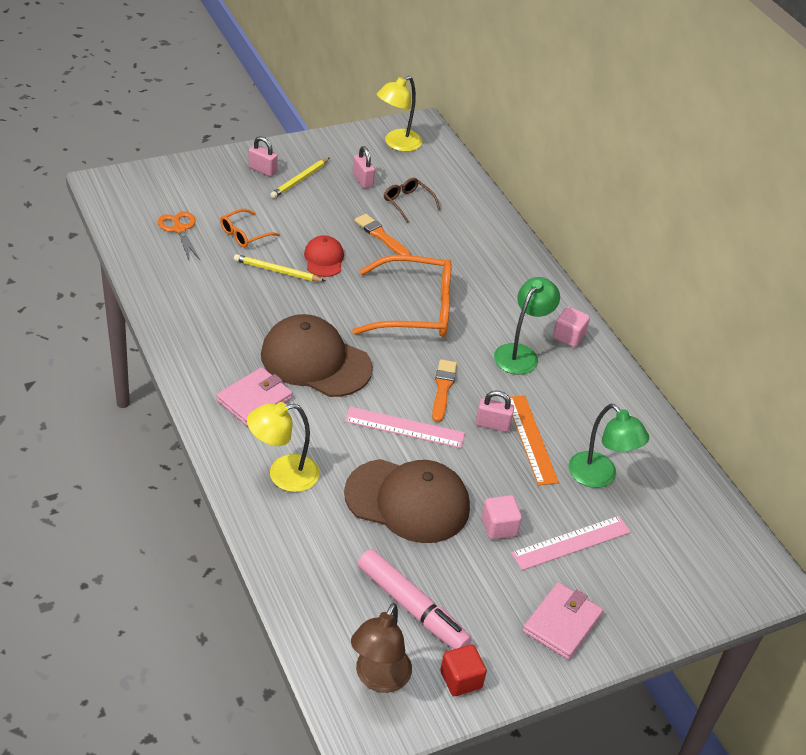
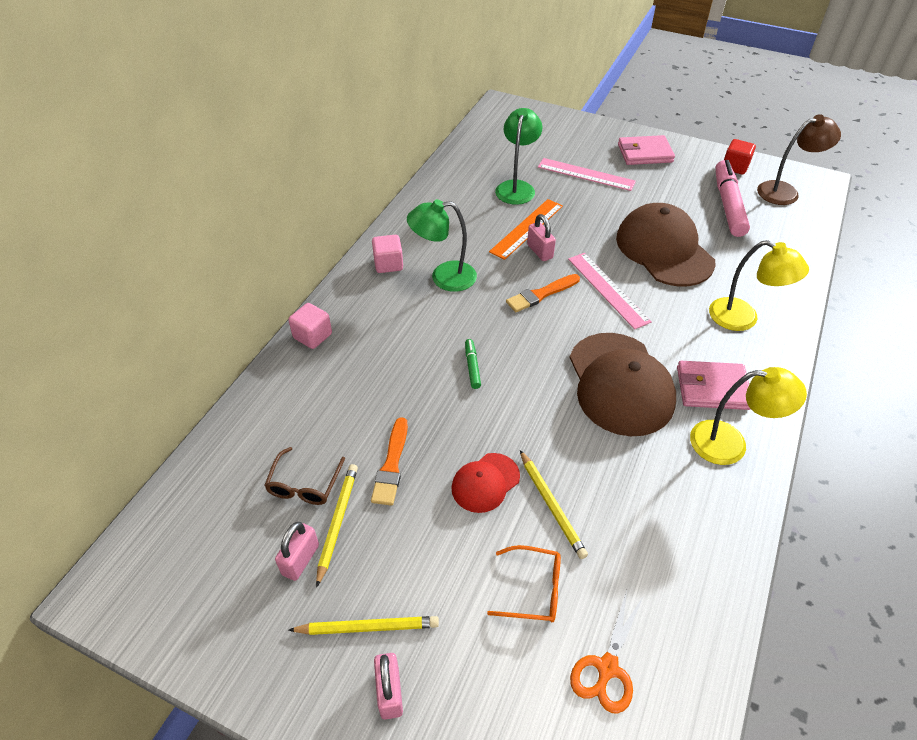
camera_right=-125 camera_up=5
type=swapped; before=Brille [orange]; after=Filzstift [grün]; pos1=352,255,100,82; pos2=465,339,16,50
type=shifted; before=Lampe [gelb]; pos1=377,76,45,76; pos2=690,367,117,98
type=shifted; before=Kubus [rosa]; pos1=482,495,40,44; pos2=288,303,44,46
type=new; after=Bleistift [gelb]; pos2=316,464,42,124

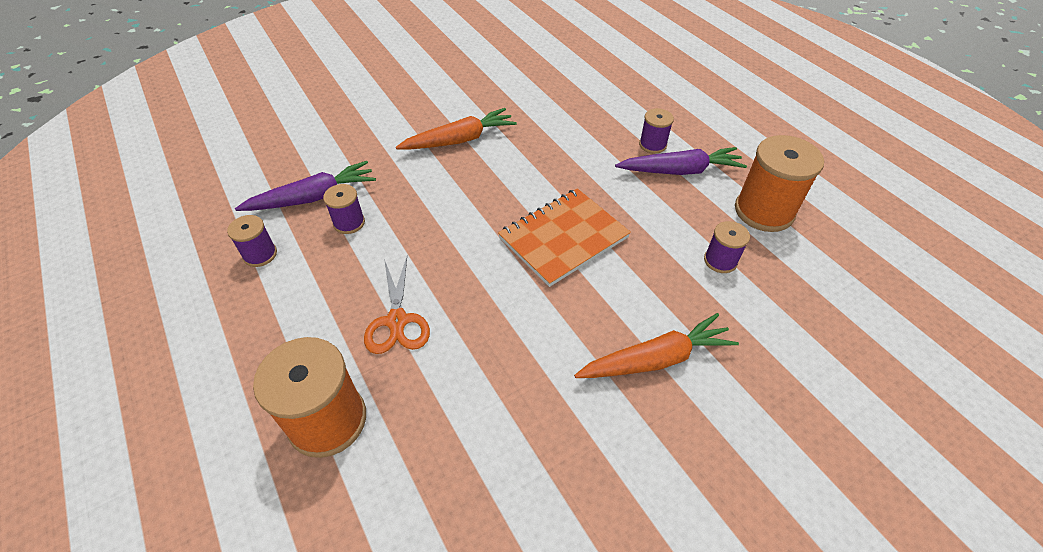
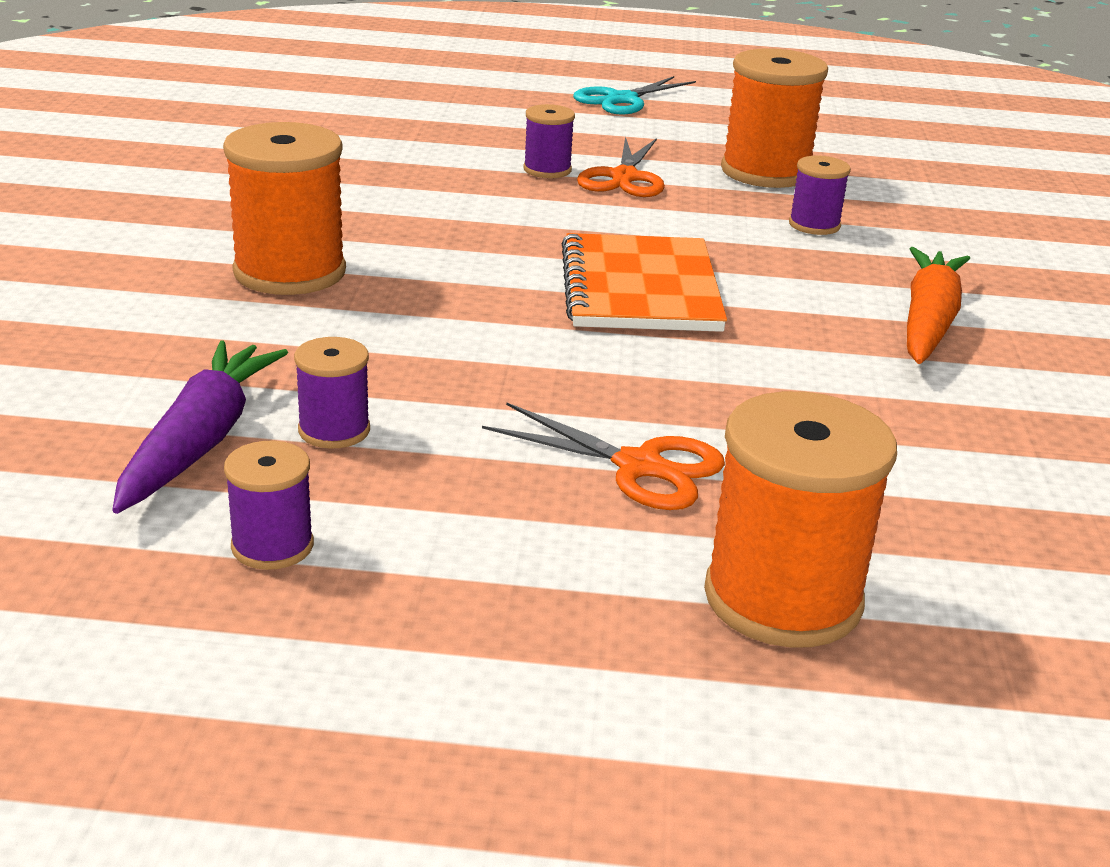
camera_right=-55 camera_up=-20
type=swapped; before=Karotte [orange]; after=Garnrolle [orange]; pos1=396,108,121,41; pos2=223,122,123,173
type=swapped; before=Karotte [lila]; after=Schere [orange]; pos1=615,147,132,28; pos2=577,136,88,61
type=new; after=Schere [türkis]; pos2=573,76,123,38

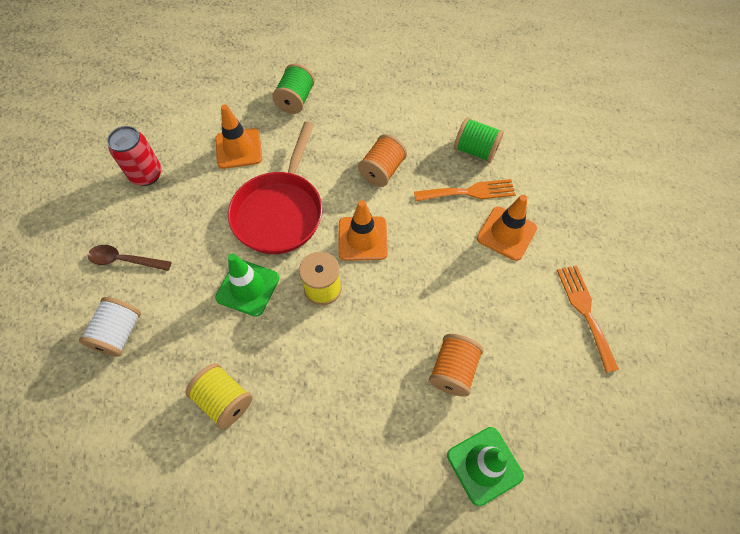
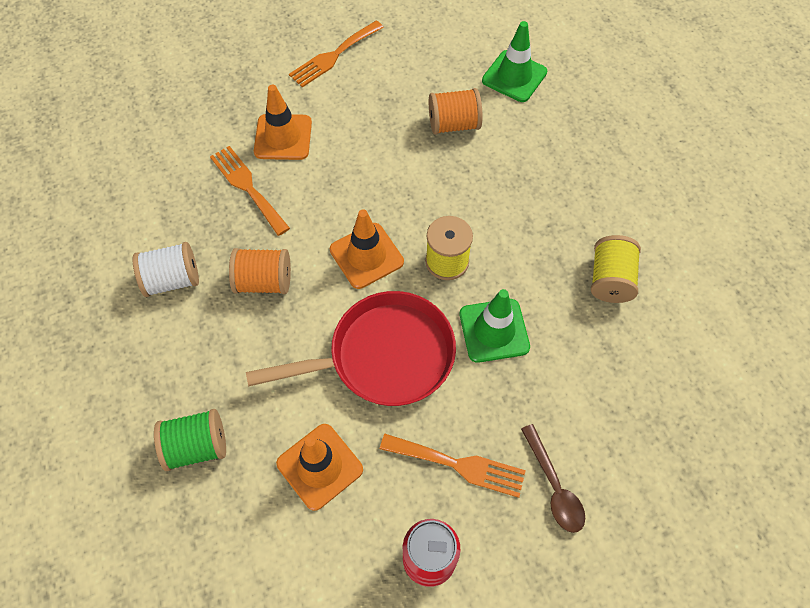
camera_right=-120 camera_up=0
type=shifted; before=Garnrolle [weiß]; pos1=79,297,62,59; pos2=133,242,66,55
type=gone; before=Garnrolle [grün]; pos1=454,117,50,46
type=new; after=Gabel [orange]; pos2=380,434,146,64

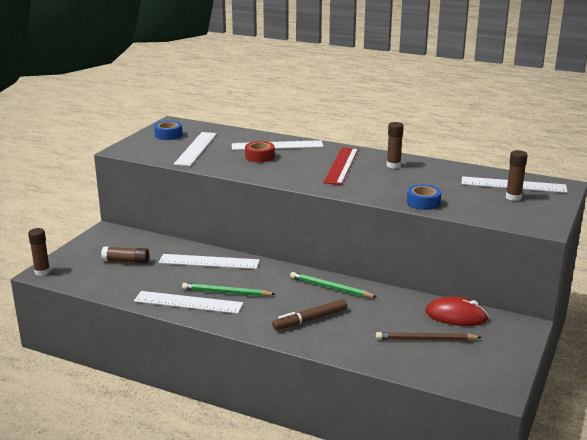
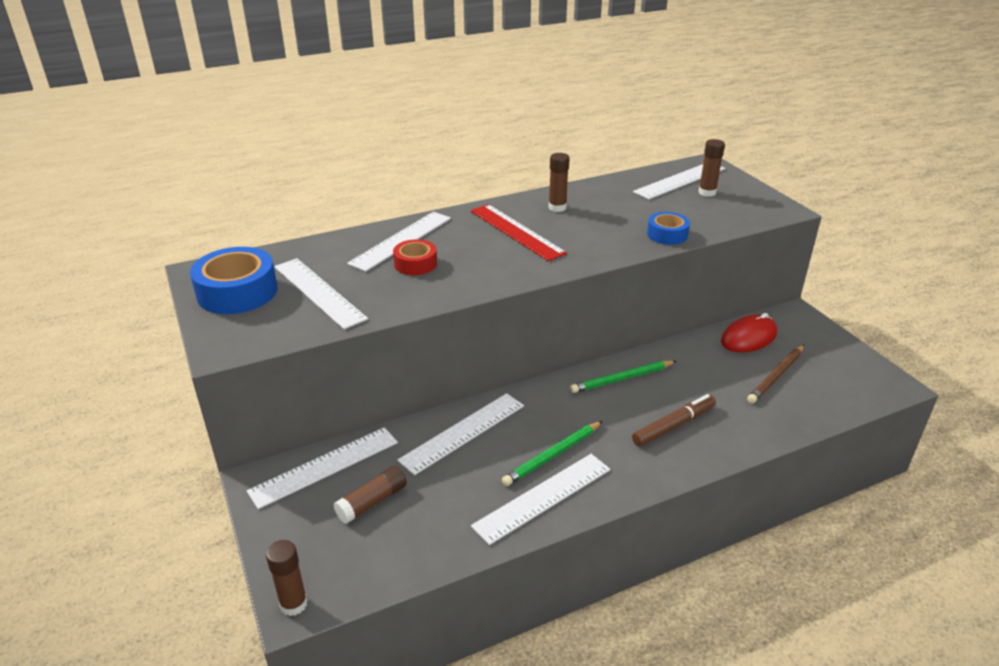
camera_right=-50 camera_up=10
type=scaled; before=Klebeband [blau]; pos1=154,121,28,19; pos2=190,247,88,67; scale=1.73
type=rotated; before=Filzstift [braun]; pos1=272,299,75,31; pos2=632,394,84,52; turn=-135
type=new; after=Lineal [weiß]; pos2=247,427,151,82

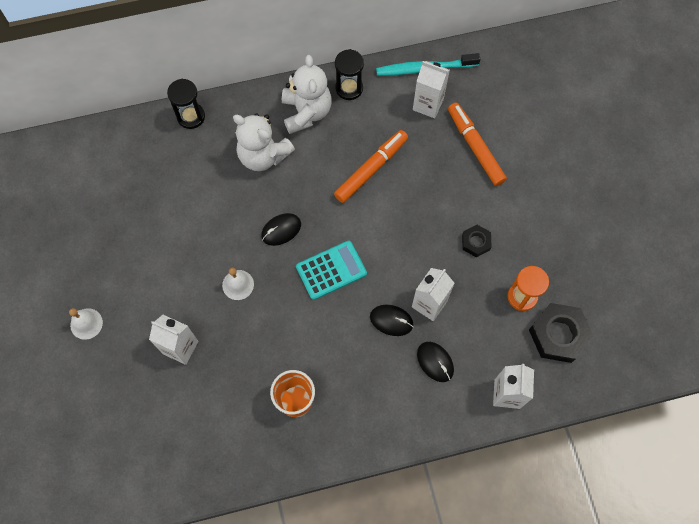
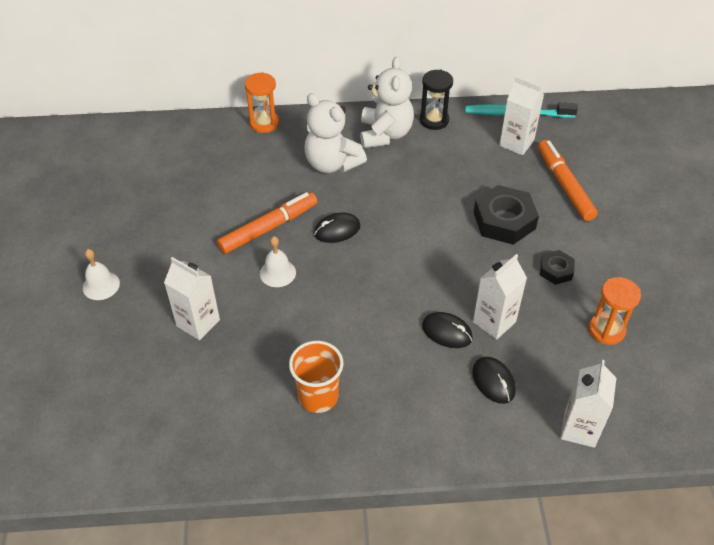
camera_right=10 camera_up=-20
type=repainted; before=Sanduhr [schwarz]; after=Sanduhr [orange]; pos1=167,79,38,50; pos2=245,72,34,61
type=gone; before=Taschenrechner [türkis]; pos1=296,241,71,59
type=shifted; before=Filzstift [orange]; pos1=334,130,74,73; pos2=217,192,101,62
type=shifted; before=Sechskantmutter [schwarz]; pos1=529,303,65,60; pos2=474,185,65,60

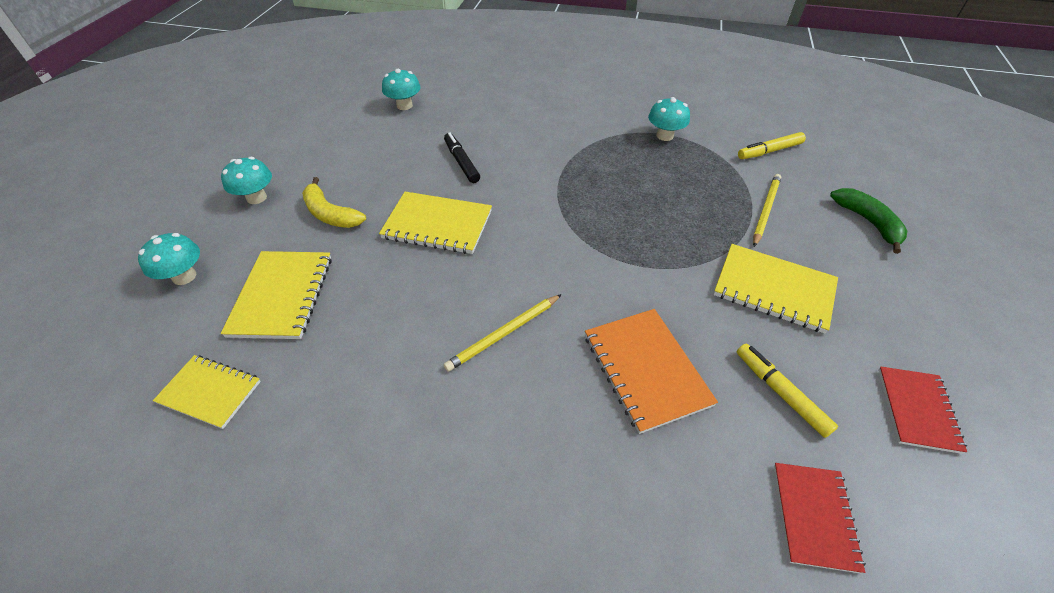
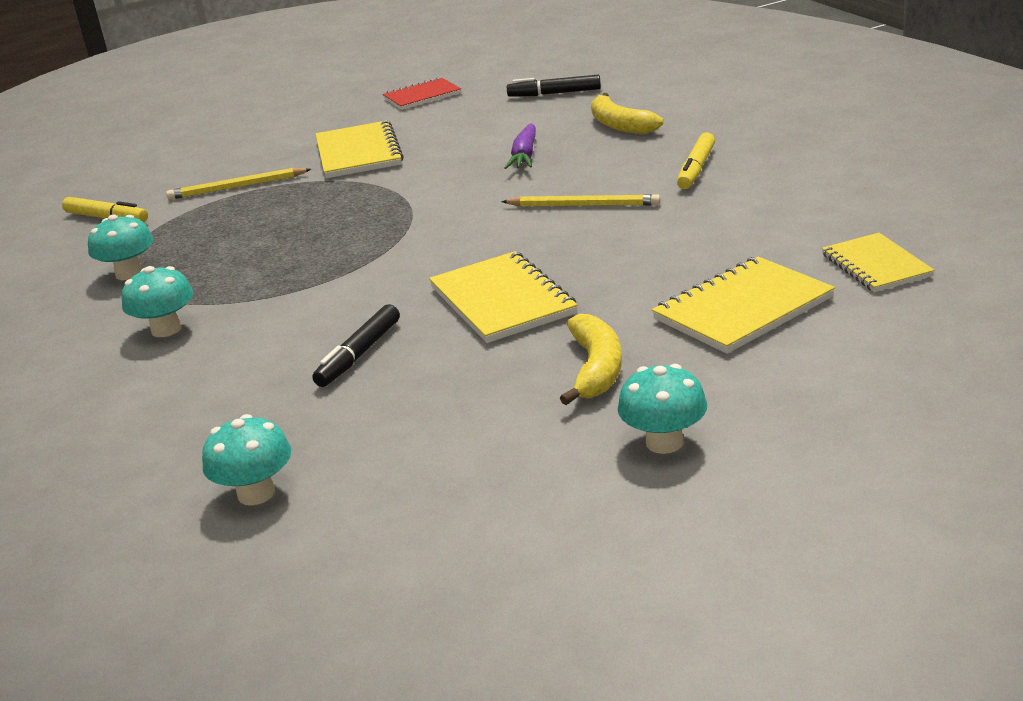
camera_right=-125 camera_up=-20
type=shifted; before=Pilz [türkis]; pos1=138,233,62,52; pos2=122,266,71,71
type=swapped; before=Notizbuch [orange]; after=Karotte [lila]; pos1=585,309,133,125; pos2=504,123,32,46
type=shifted; before=Filzstift [gelb]; pos1=737,344,101,94; pos2=677,132,38,57
type=swapped; before=Notizbuch [rot]; after=Filzstift [schwarz]; pos1=774,463,92,110; pos2=507,75,94,22
type=gone; before=Banane [grün]; pos1=830,188,77,66
type=new; after=Banane [gelb]; pos2=591,93,72,41

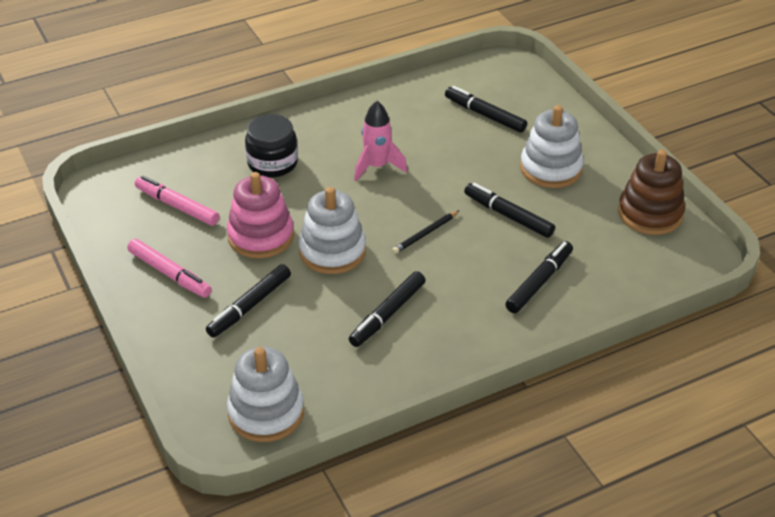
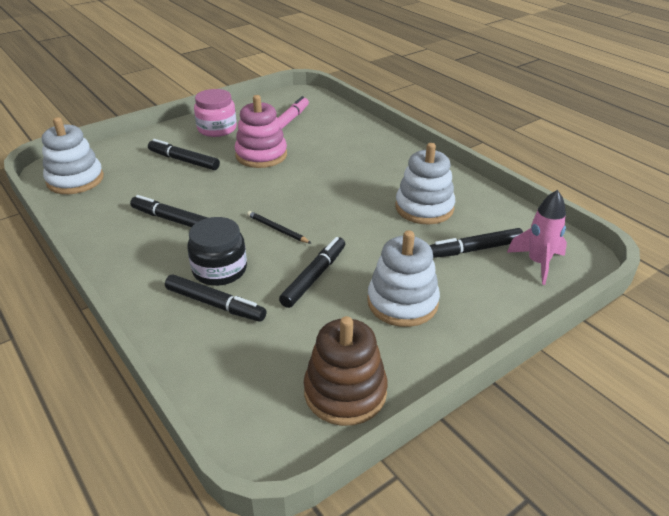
camera_right=80 camera_up=-5
type=swapped; before=Filzstift [rosa]; after=Einmachglas [rosa]; pos1=127,239,85,59; pos2=194,89,43,48
type=shifted; before=Einmachglas [schwarz]; pos1=245,114,53,63; pos2=187,217,60,69
type=shifted; before=Stapelspielzeug [weiß]; pos1=299,187,67,87; pos2=396,143,59,81
type=shifted; before=Rakete [rosa]; pos1=354,101,53,80; pos2=507,190,60,95
type=rotated; before=Filzstift [schwarz]; pos1=445,86,82,47; pos2=429,228,94,30; turn=-135

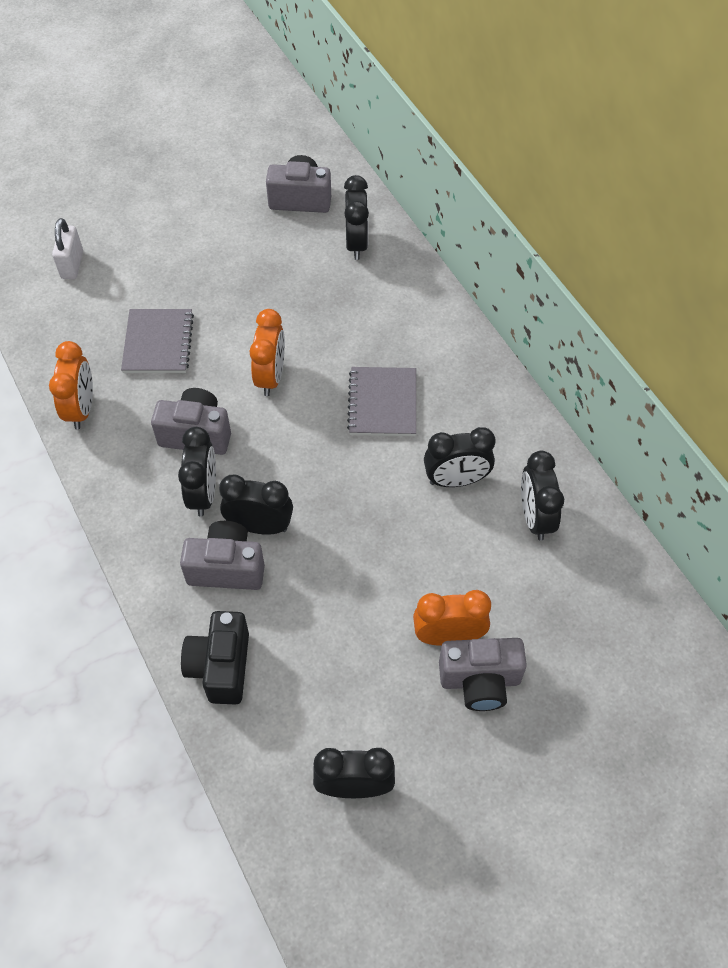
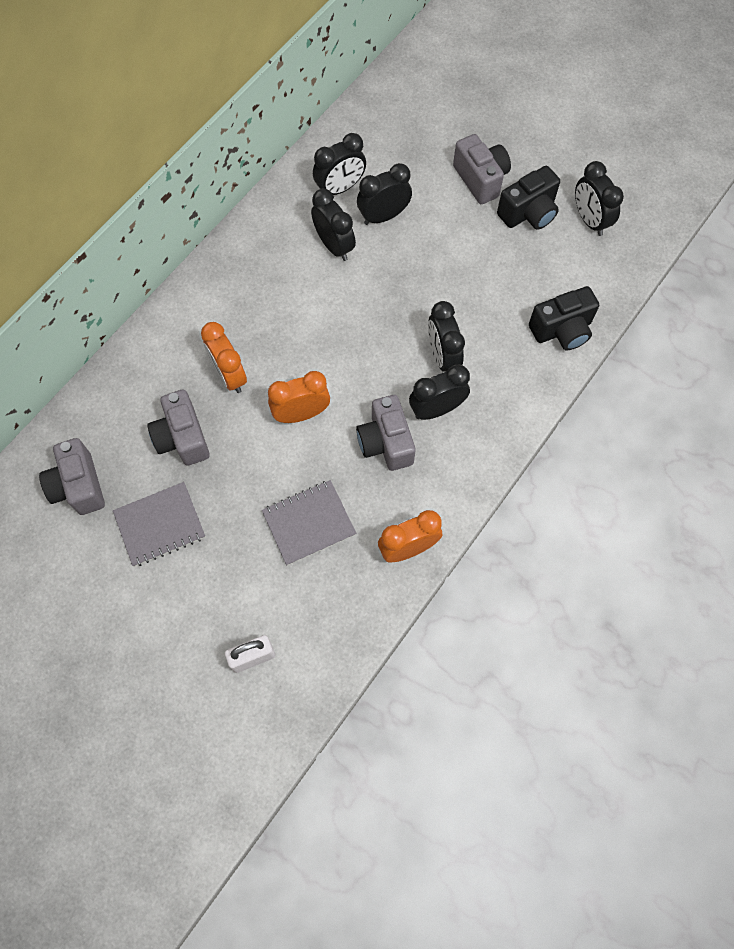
camera_right=-115 camera_up=10
type=shifted; before=Kamera [grau]; pos1=180,521,85,69; pos2=147,390,63,76
type=shifted; before=Wecker [schwarz]; pos1=344,175,25,85; pos2=357,163,55,62
type=shifted; before=Notizbuch [grau]; pos1=347,367,69,69; pos2=113,482,92,85
type=shifted; before=Wecker [orange]; pos1=413,590,78,56; pos2=201,322,46,71
type=new; after=Kamera [schwarz]; pos2=497,166,63,64

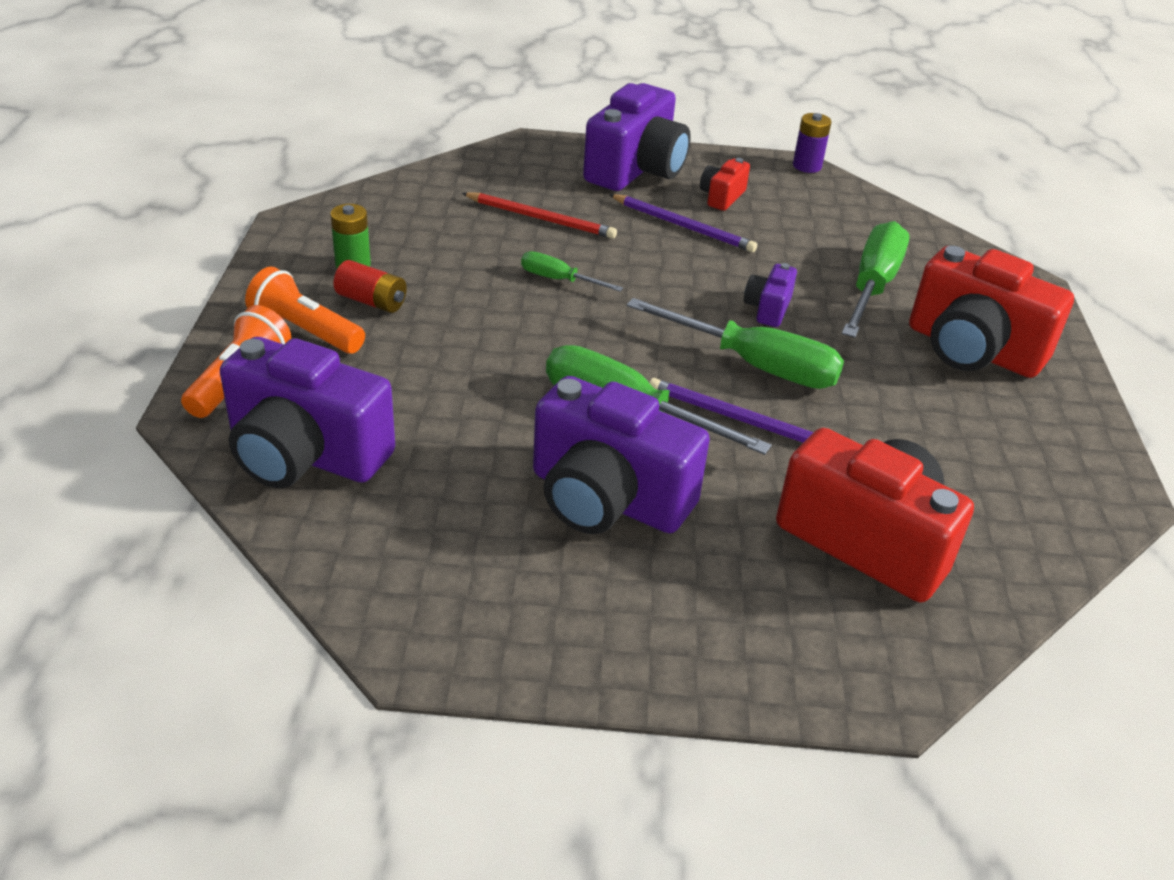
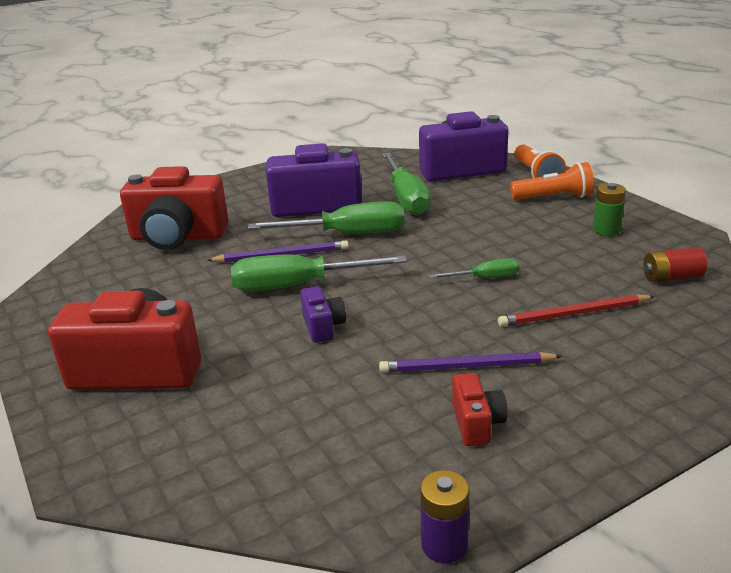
camera_right=150 camera_up=-10
type=shifted; before=Batterie [rot]; pos1=333,260,74,53; pos2=643,247,64,35
type=gone; before=Kamera [lila]; pos1=583,83,108,108
type=shifted; before=Schraubenzieher [grün]; pos1=842,221,67,117; pos2=382,153,49,62

